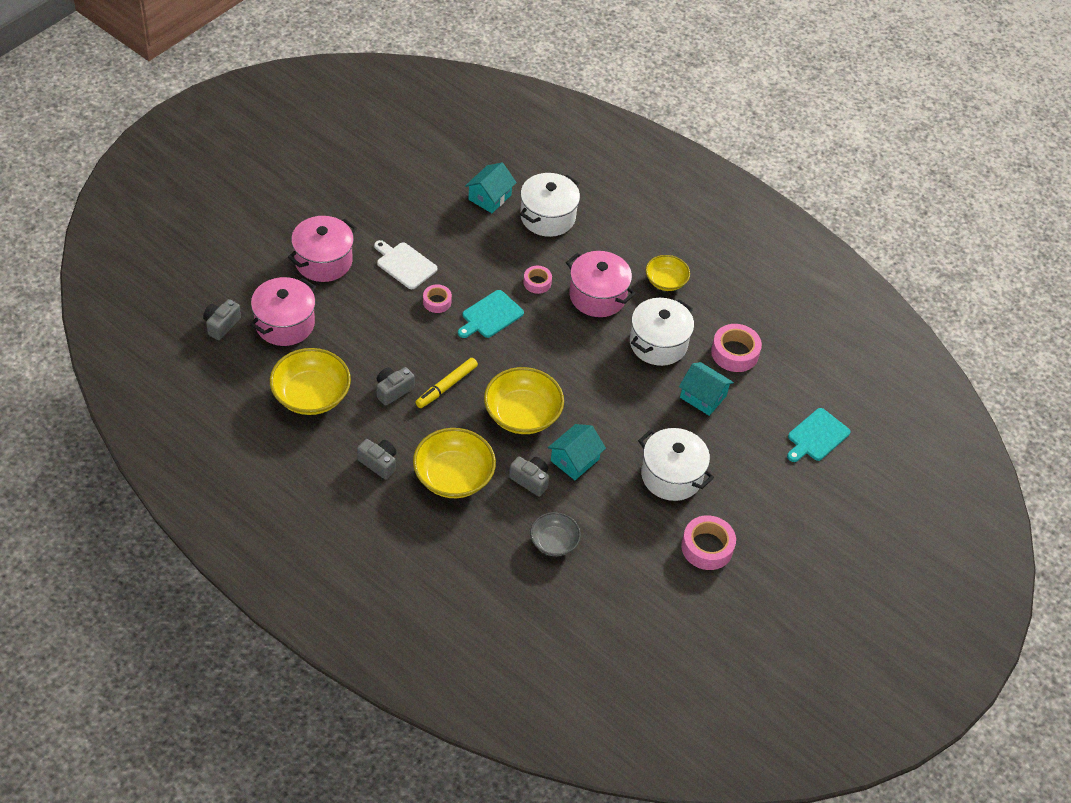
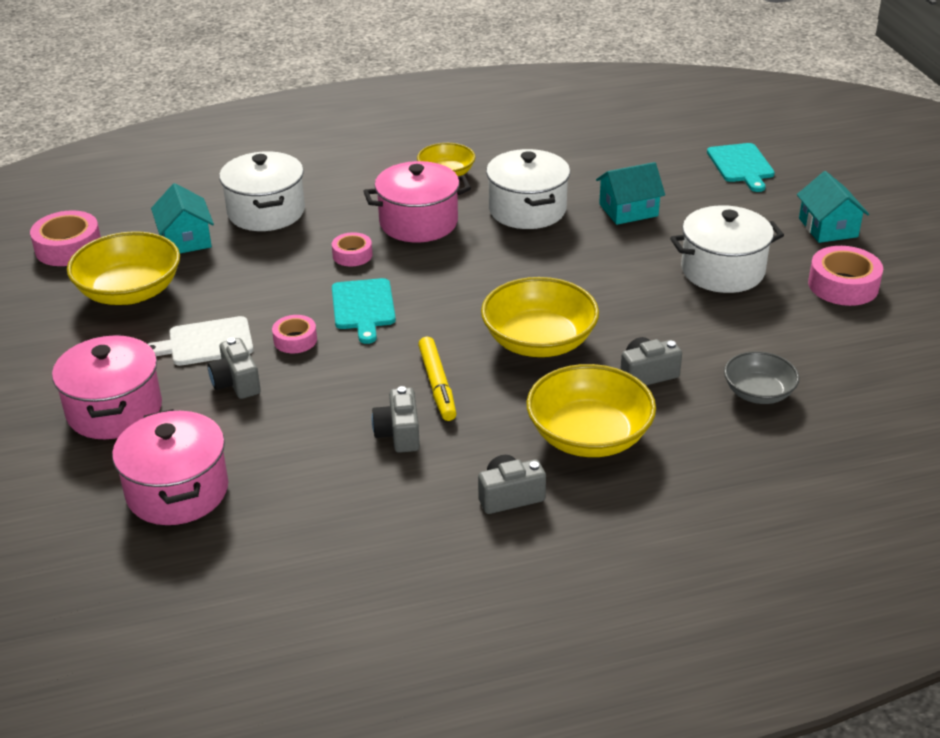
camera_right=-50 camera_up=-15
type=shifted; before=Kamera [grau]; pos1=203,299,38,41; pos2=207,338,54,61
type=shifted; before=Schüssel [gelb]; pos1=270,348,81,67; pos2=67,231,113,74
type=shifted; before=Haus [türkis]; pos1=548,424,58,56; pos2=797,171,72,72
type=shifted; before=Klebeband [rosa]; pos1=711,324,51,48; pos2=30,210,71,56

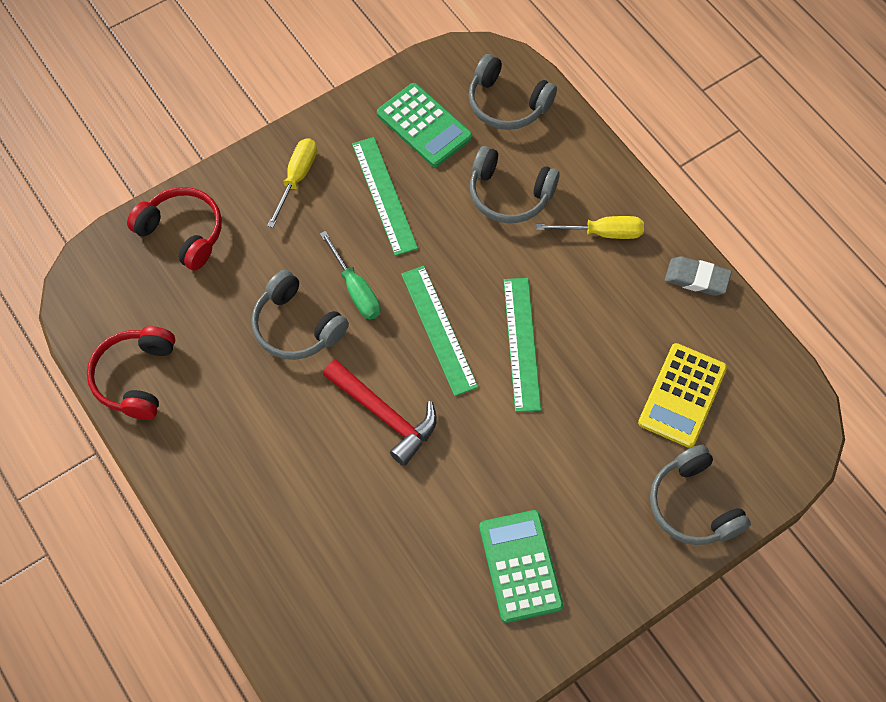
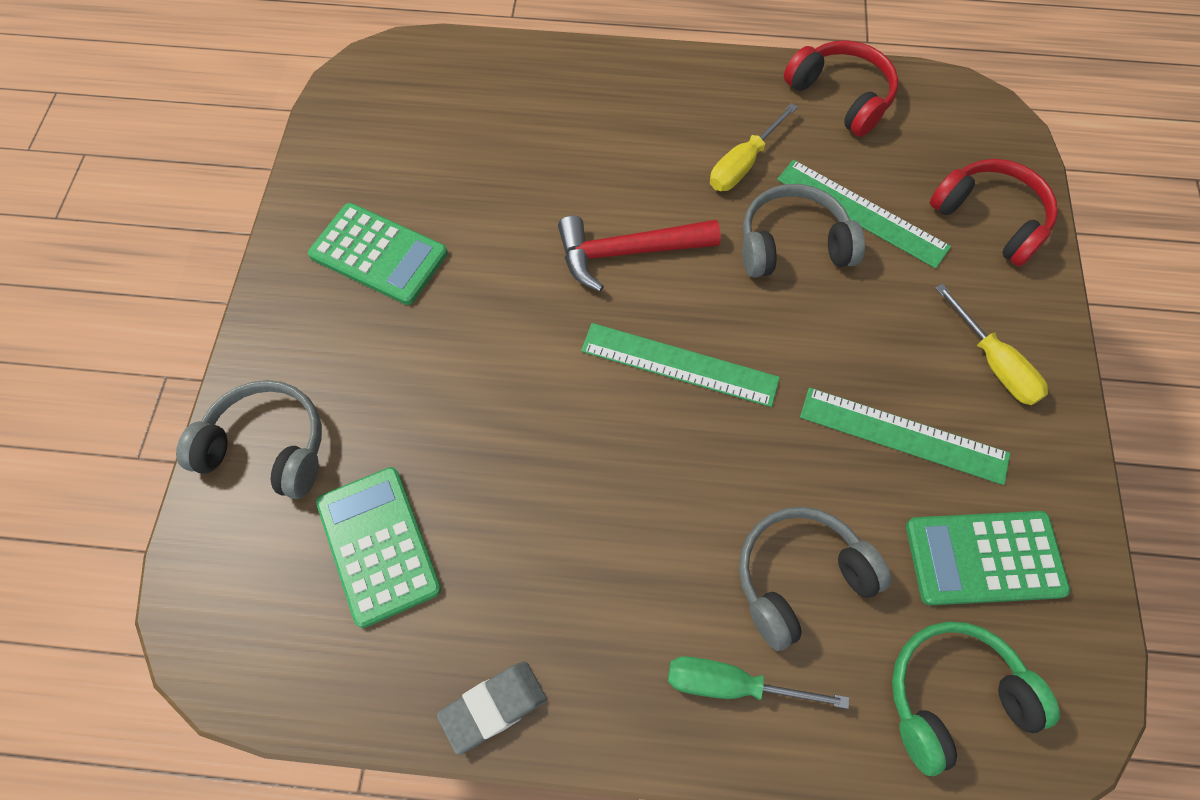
camera_right=130 camera_up=0
type=rotated; before=Kopfhörer [rot]; pos1=127,187,95,84; pos2=930,159,128,108; turn=-120
type=shifted; before=Schraubenzieher [grün]; pos1=320,231,61,89; pos2=668,656,181,53
type=repainted; before=Kopfhörer [grau]; after=Kopfhörer [grün]; pos1=468,54,89,76; pos2=892,622,168,154
type=shifted; before=Lineal [grün]; pos1=504,278,37,134; pos2=777,160,174,109
type=shifted; before=Schraubenzieher [gelb]; pos1=536,216,108,23; pos2=710,103,88,88
type=repainted; before=Taschenrechner [gelb]; after=Taschenrechner [grün]; pos1=638,343,89,105; pos2=316,467,125,161

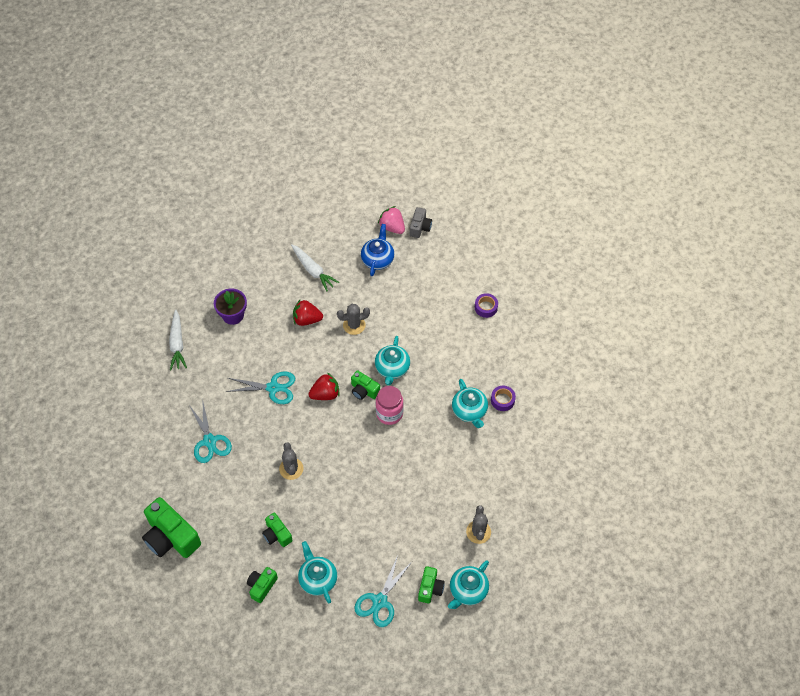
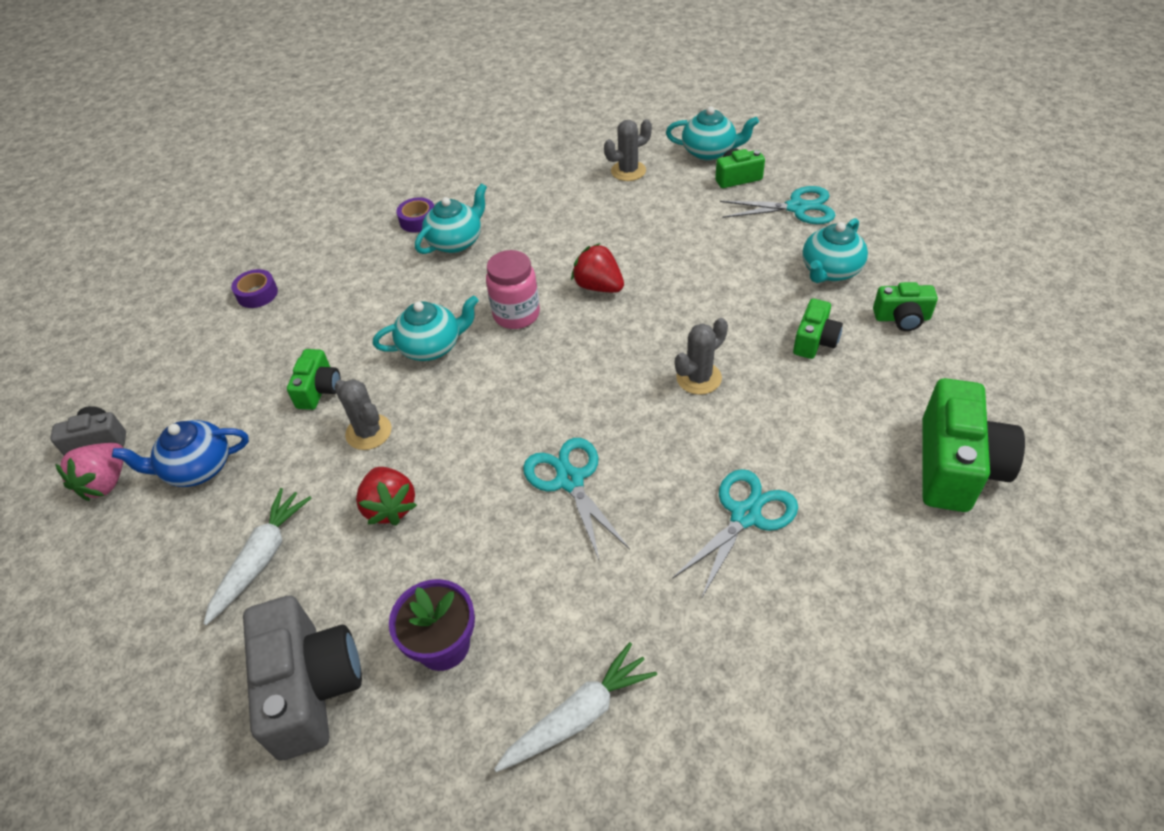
camera_right=-115 camera_up=-10
type=shifted; before=Erdbeere [rot]; pos1=308,373,32,27; pos2=571,243,53,50
type=shifted; before=Kamera [grün]; pos1=351,370,29,30; pos2=287,349,54,61
type=new; after=Kamera [grau]; pos2=243,596,119,165

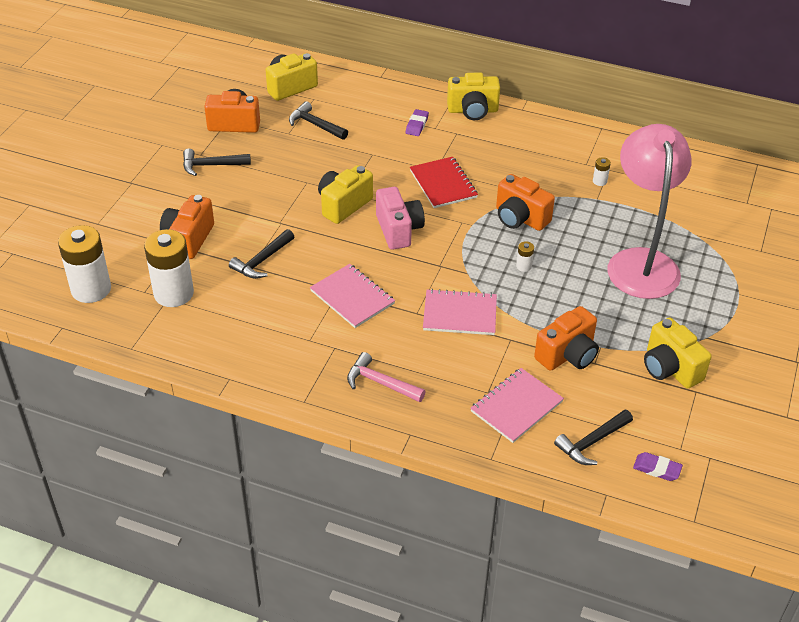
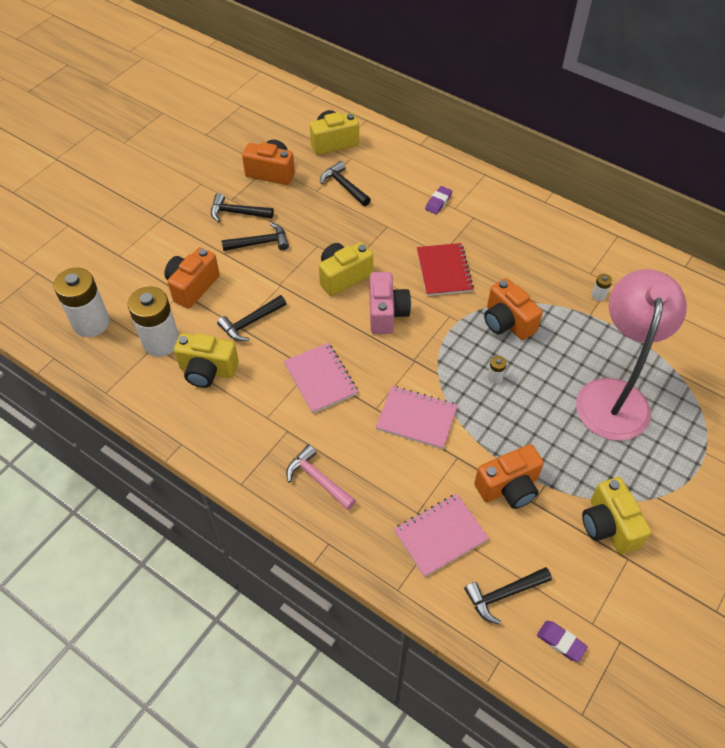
camera_right=15 camera_up=10
type=shifted; before=Kamera [gelb]; pos1=447,73,53,47; pos2=174,333,65,55
type=new; after=Hammer [schwarz]; pos2=222,223,67,28

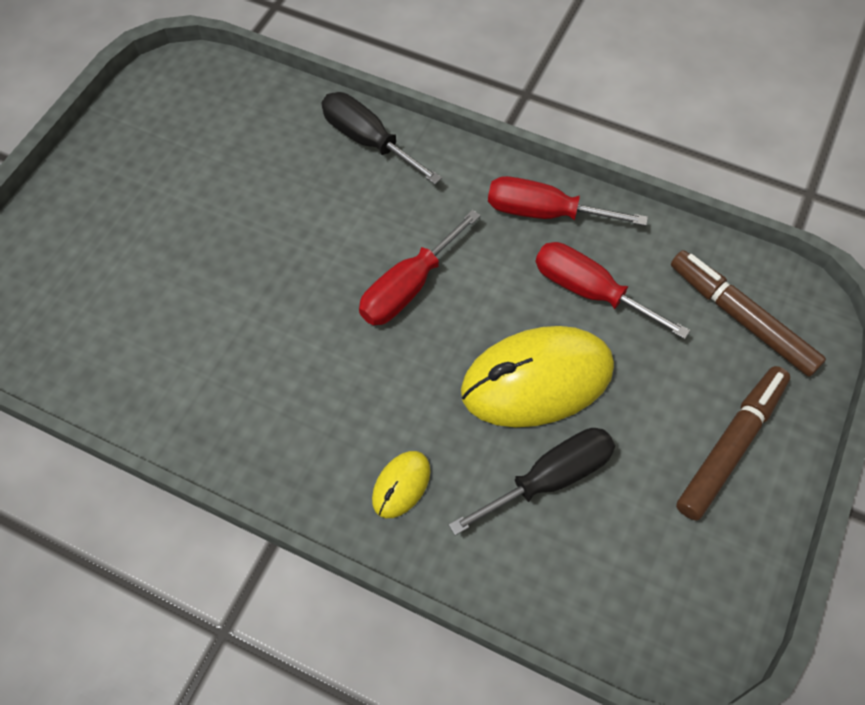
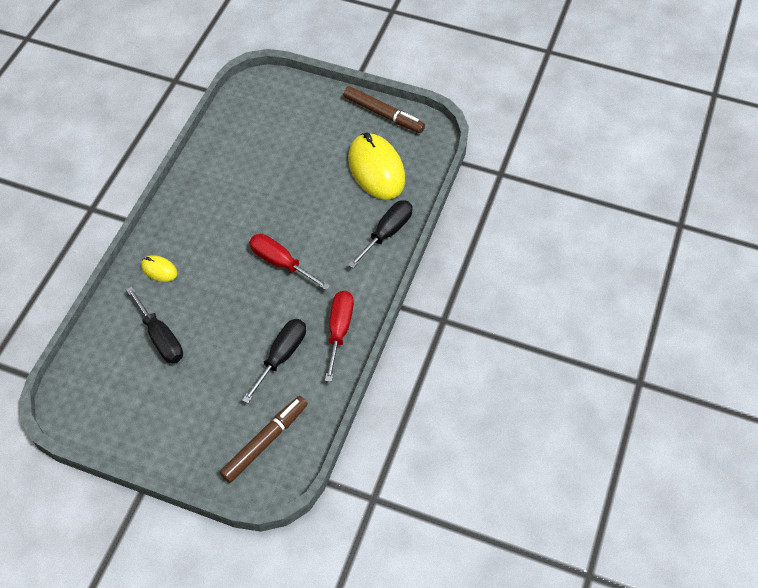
camera_right=85 camera_up=-5
type=shifted; before=Computermaus [gelb]; pos1=461,326,153,101; pos2=348,133,57,67
type=repainted; before=Schraubenzieher [rot]; after=Schraubenzieher [schwarz]; pos1=536,242,154,97; pos2=242,319,64,85
type=shifted; before=Filzstift [braun]; pos1=676,366,114,155; pos2=343,86,82,47

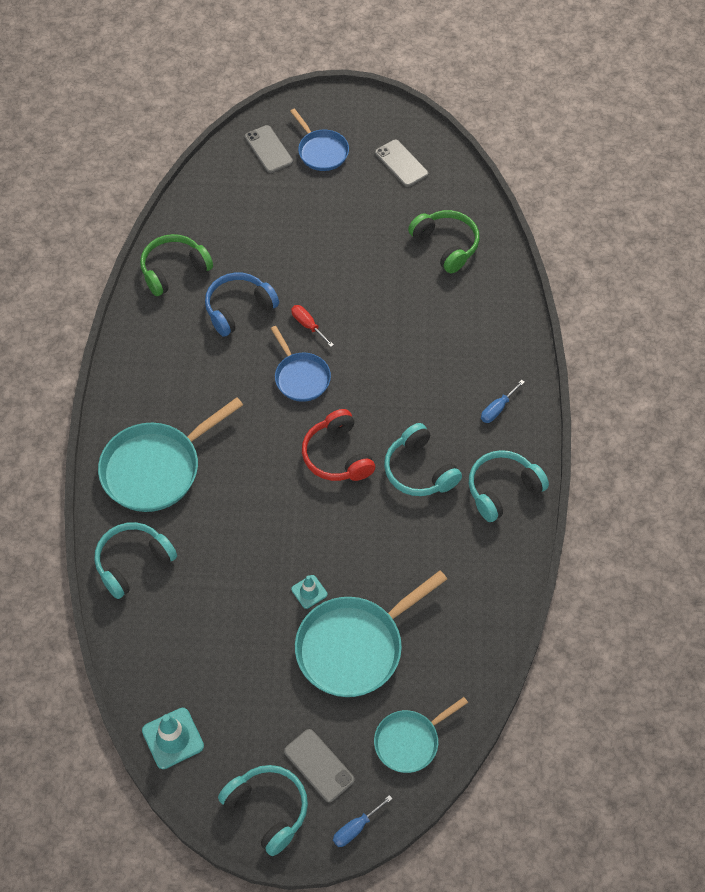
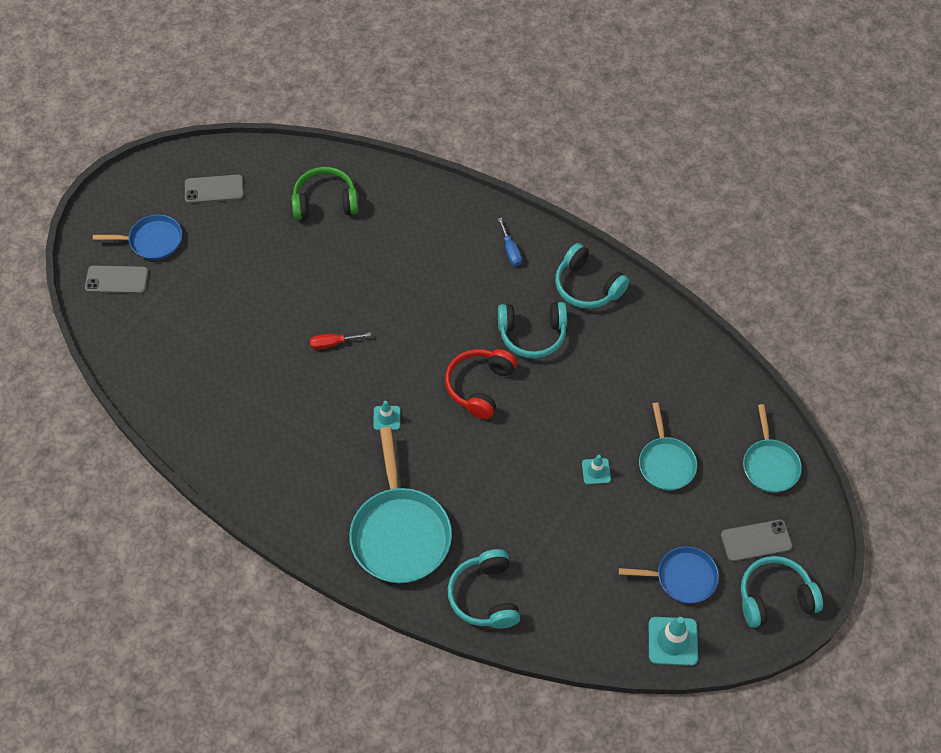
camera_right=-60 camera_up=0
type=gone; before=Kopfhörer [grün]; pos1=140,234,73,62
type=gone; before=Kopfhörer [blau]; pos1=205,272,74,65
type=shifted; before=Pfanne [blau]; pos1=271,326,60,76; pos2=619,546,100,57
type=scaled; before=Pfanne [türkis]; pos1=295,570,152,127; pos2=639,403,58,88; scale=0.59
type=rotated; before=Kopfhörer [rot]; pos1=302,409,73,72; pos2=445,349,72,70; turn=105
type=gone; before=Schraubenzieher [blau]; pos1=333,795,60,52
type=rotated; before=Kopfhörer [türkis]; pos1=469,450,80,72; pos2=555,243,75,66; turn=-45
type=new; after=Leitkegel [türkis]; pos2=373,401,27,29

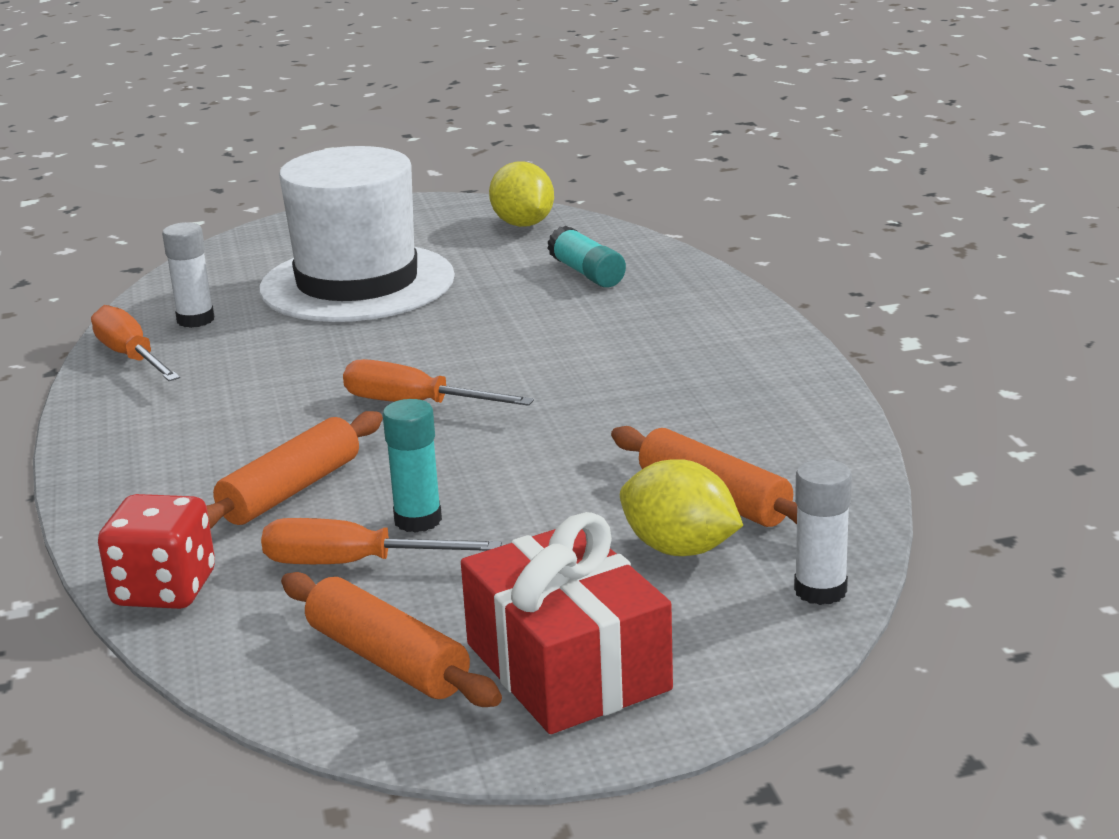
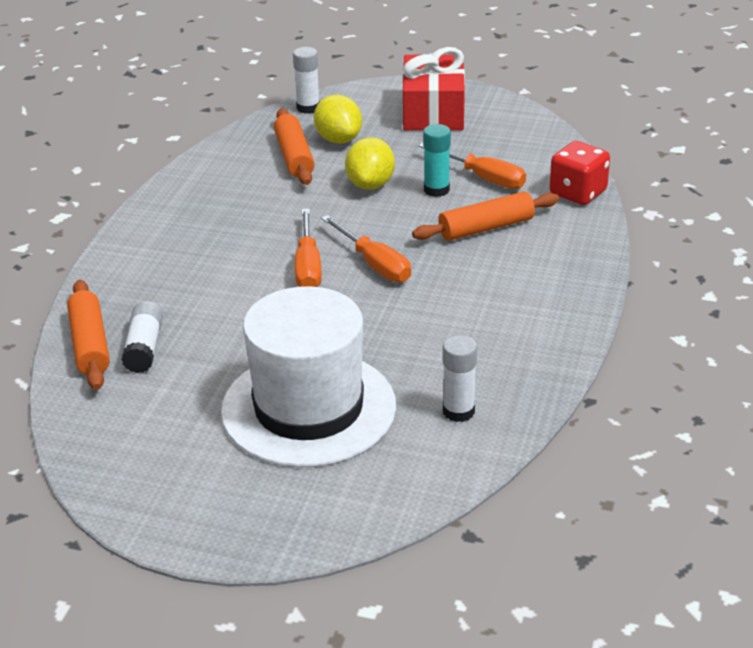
camera_right=-150 camera_up=10
type=shifted; before=Schraubenzieher [orange]; pos1=91,305,89,76; pos2=295,209,27,78
type=shifted; before=Nudelholz [orange]; pos1=281,572,221,135; pos2=67,280,43,110
type=shifted; before=Zitrone [gelb]; pos1=489,161,65,66; pos2=345,137,50,53
type=repainted; before=Klebestift [türkis]; after=Klebestift [weiß]; pos1=547,226,79,62; pos2=121,301,42,72

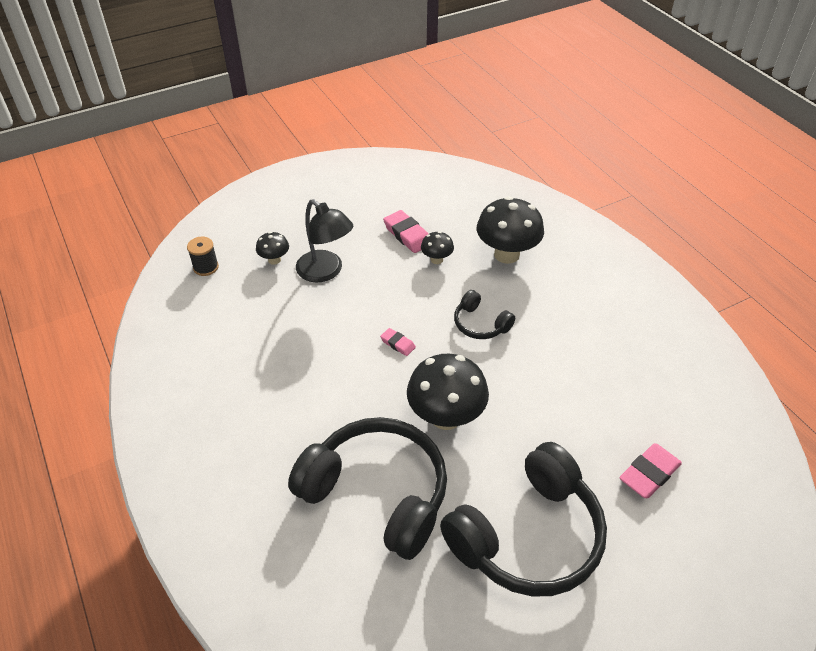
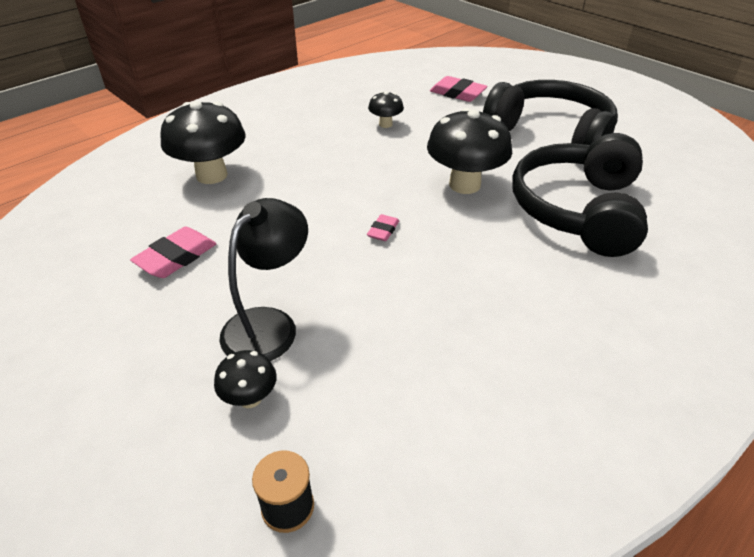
camera_right=-105 camera_up=-5
type=shifted; before=Pilz [schwarz]; pos1=421,231,33,33; pos2=368,91,36,37
type=gone; before=Kopfhörer [schwarz]; pos1=454,290,61,49

